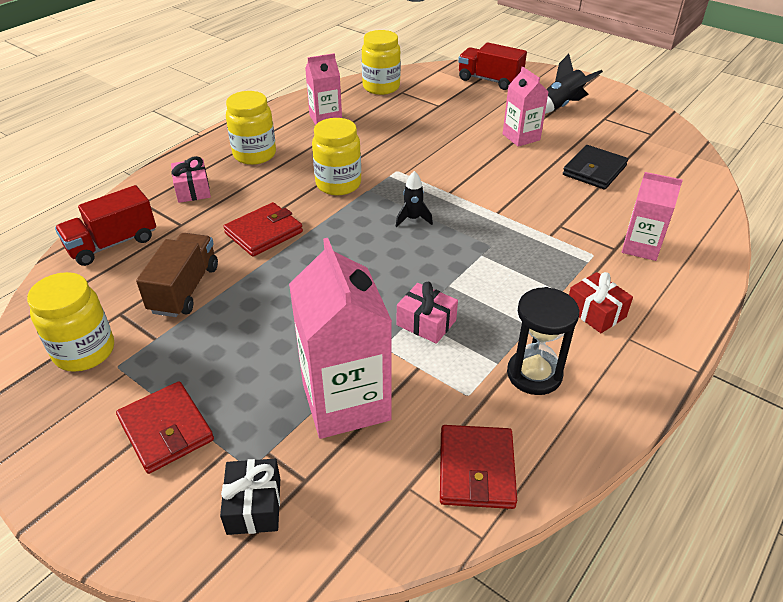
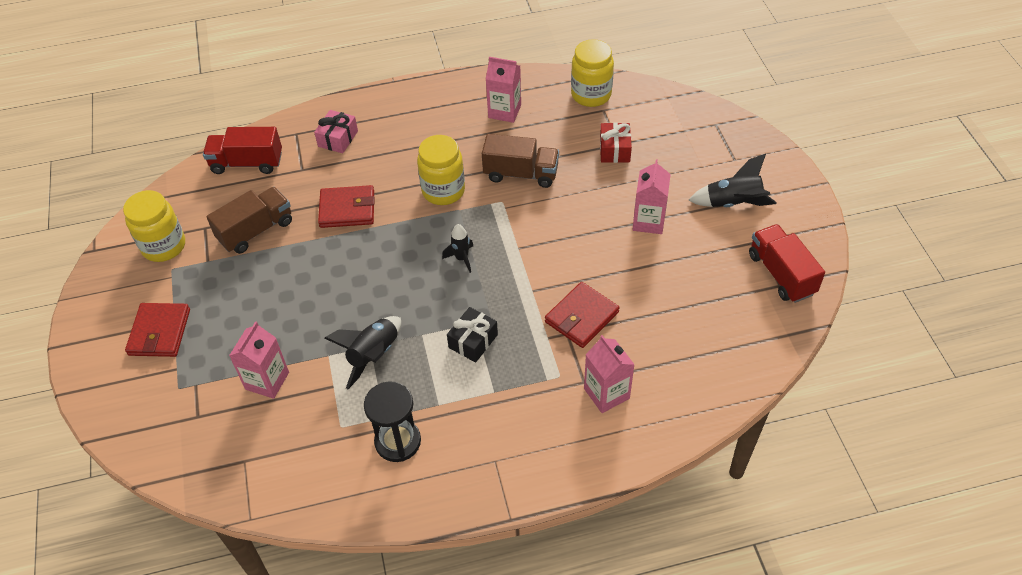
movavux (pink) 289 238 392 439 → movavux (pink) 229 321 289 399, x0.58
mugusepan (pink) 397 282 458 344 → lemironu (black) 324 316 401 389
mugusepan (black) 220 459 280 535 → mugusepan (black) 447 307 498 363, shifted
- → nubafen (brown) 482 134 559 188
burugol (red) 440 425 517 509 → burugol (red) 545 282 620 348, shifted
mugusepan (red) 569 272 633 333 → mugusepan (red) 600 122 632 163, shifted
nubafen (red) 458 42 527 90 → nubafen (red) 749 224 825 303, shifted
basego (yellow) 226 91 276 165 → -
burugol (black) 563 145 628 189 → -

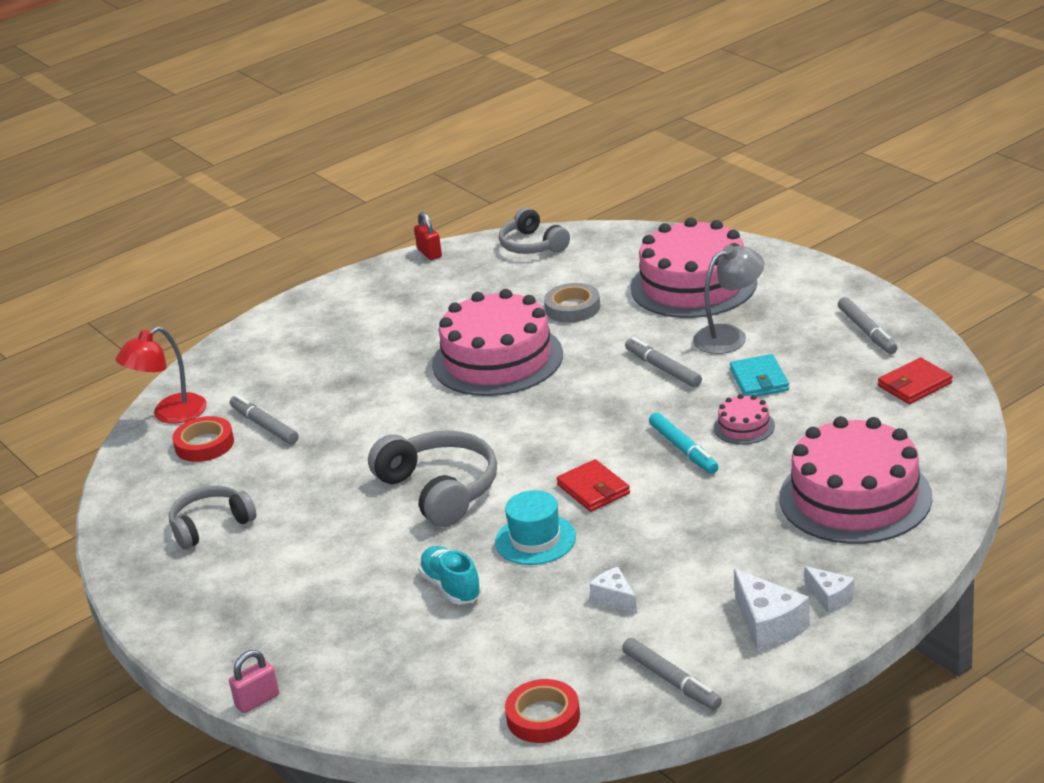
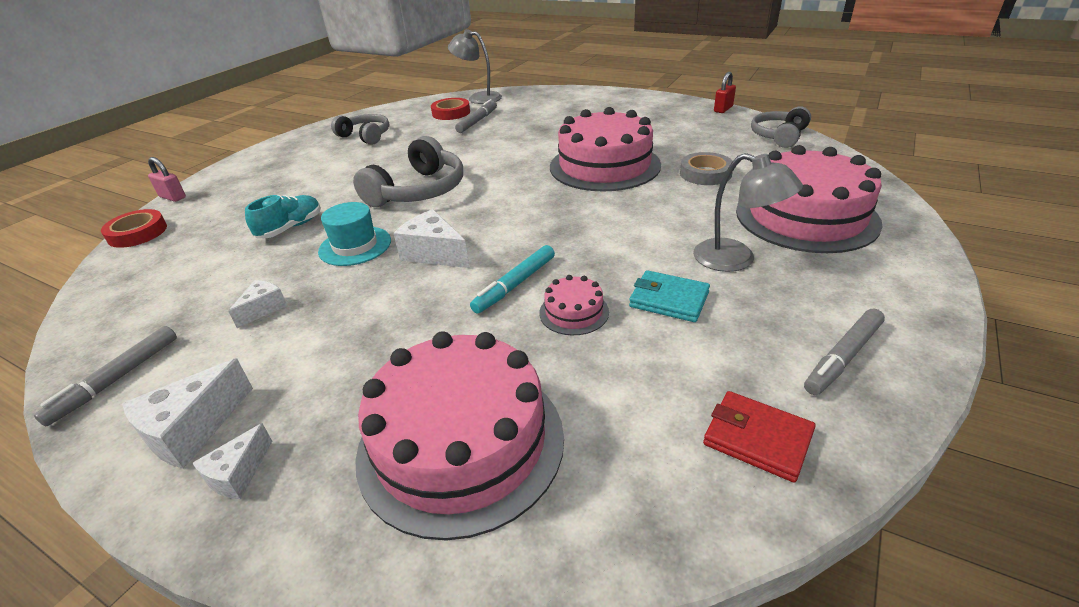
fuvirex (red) 505 679 580 743 → fuvirex (red) 101 209 167 248, shifted
burugol (red) 556 459 630 512 → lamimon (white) 393 209 470 268
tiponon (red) 116 326 207 424 → tiponon (grey) 448 29 502 104
burugol (turquoise) 730 354 789 397 → burugol (turquoise) 629 270 710 322, 60 degrees clockwise
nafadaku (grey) 625 337 702 387 → -

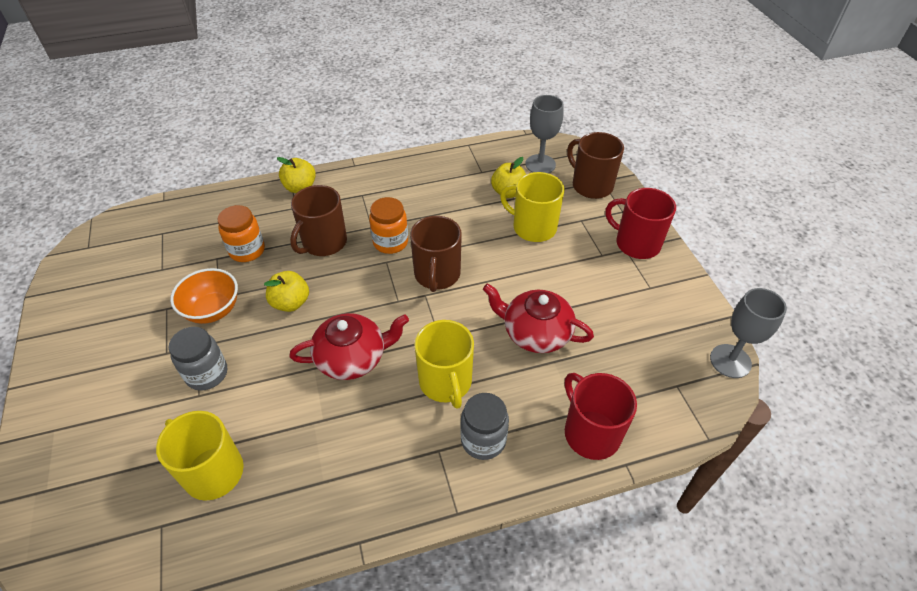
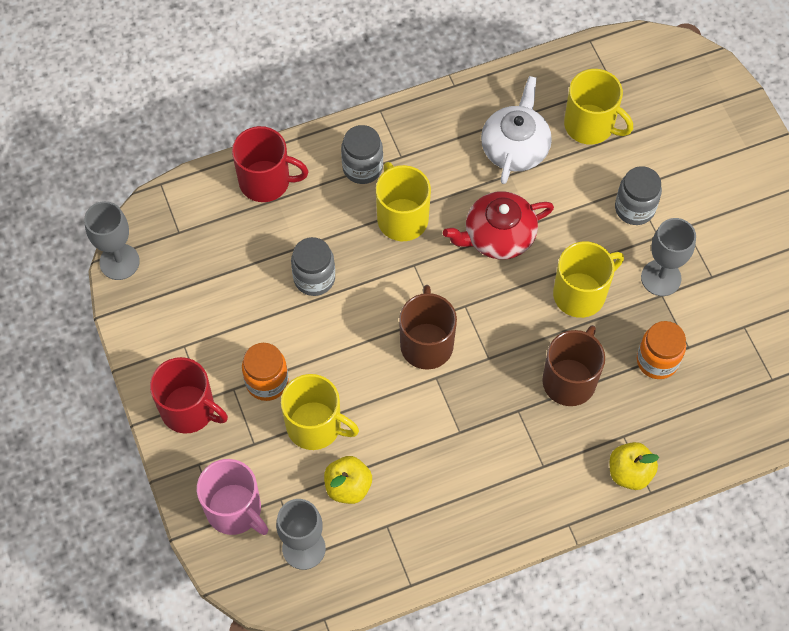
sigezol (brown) 567 132 624 199 → sigezol (pink) 197 459 268 535
sigezol (red) 565 373 637 460 → sigezol (red) 232 126 309 202, 45 degrees counterclockwise
basego (orange) 369 197 408 254 → basego (orange) 242 343 289 401, shifted
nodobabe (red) 483 283 594 353 → basego (grey) 291 237 335 296
- → nodobabe (white) 481 76 552 184
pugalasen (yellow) 264 271 309 312 → sigezol (yellow) 553 242 624 318
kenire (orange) 170 268 238 324 → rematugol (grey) 641 218 696 296

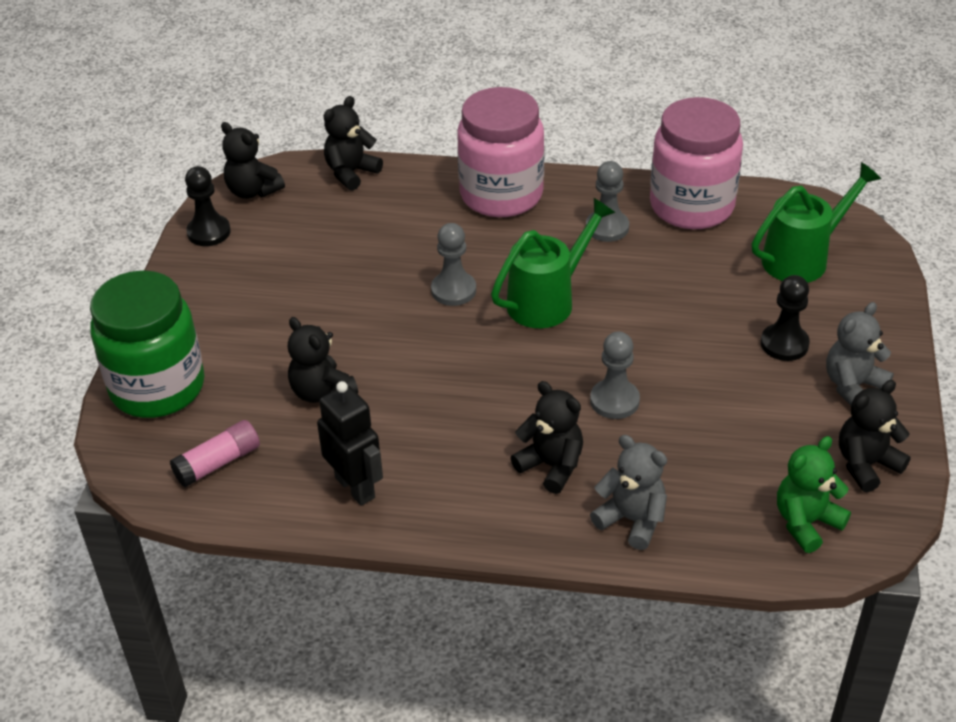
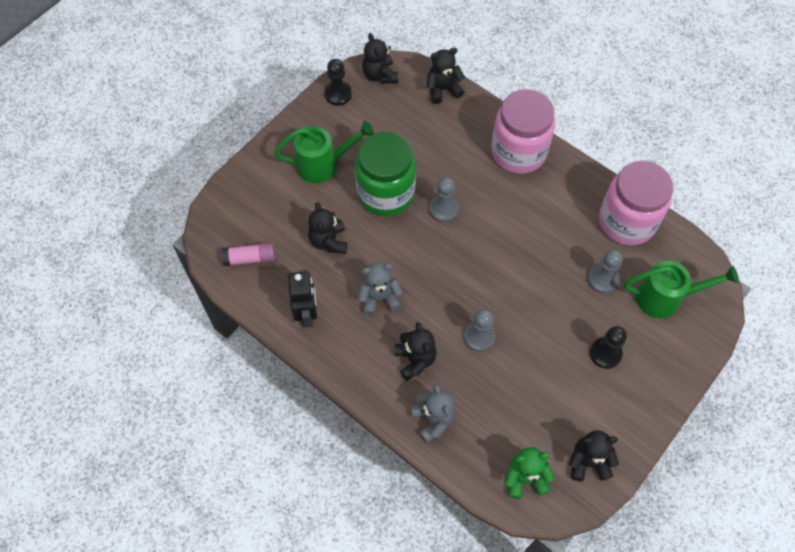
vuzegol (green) 491 198 615 328 → vuzegol (green) 274 121 374 183, shifted
basego (green) 90 271 204 418 → basego (green) 355 132 416 216, shifted
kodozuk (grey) 826 302 894 405 → kodozuk (grey) 358 262 403 316, shifted
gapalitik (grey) 586 161 629 242 → gapalitik (grey) 588 249 623 293, shifted

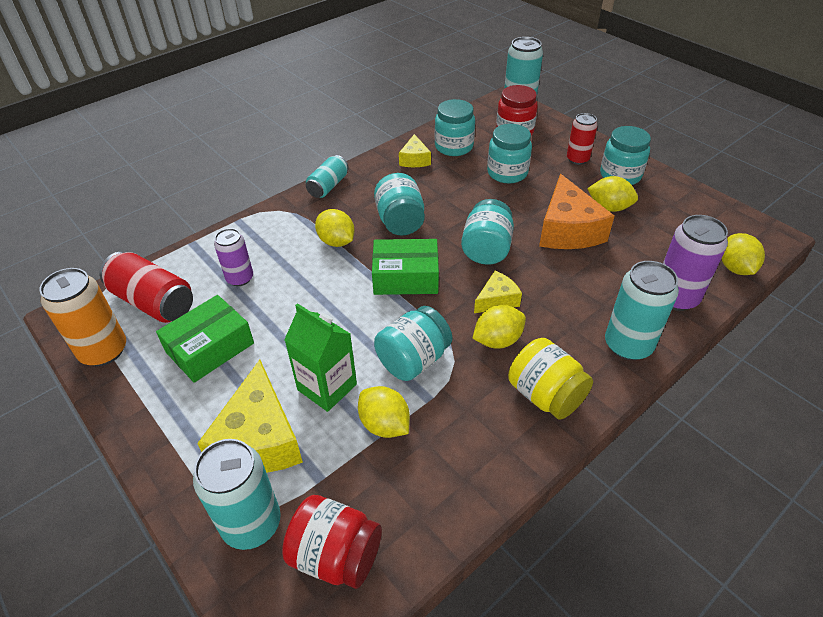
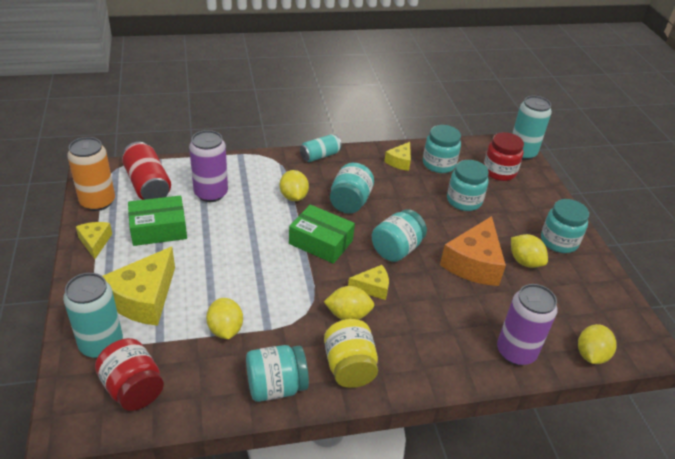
- → lamimon (yellow) 76 222 112 259
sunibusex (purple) 214 228 253 286 → sunibusex (purple) 189 130 228 202, x1.56
basego (turquoise) 374 306 452 381 → basego (turquoise) 246 345 309 402, shifted
movavux (green) 284 303 357 412 → -
sunibusex (red) 567 113 598 165 → -
sunibusex (turquoise) 605 261 679 360 → -

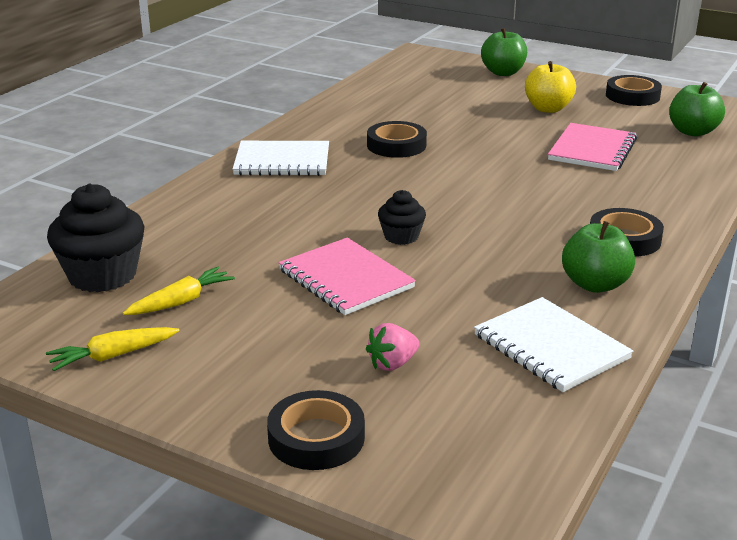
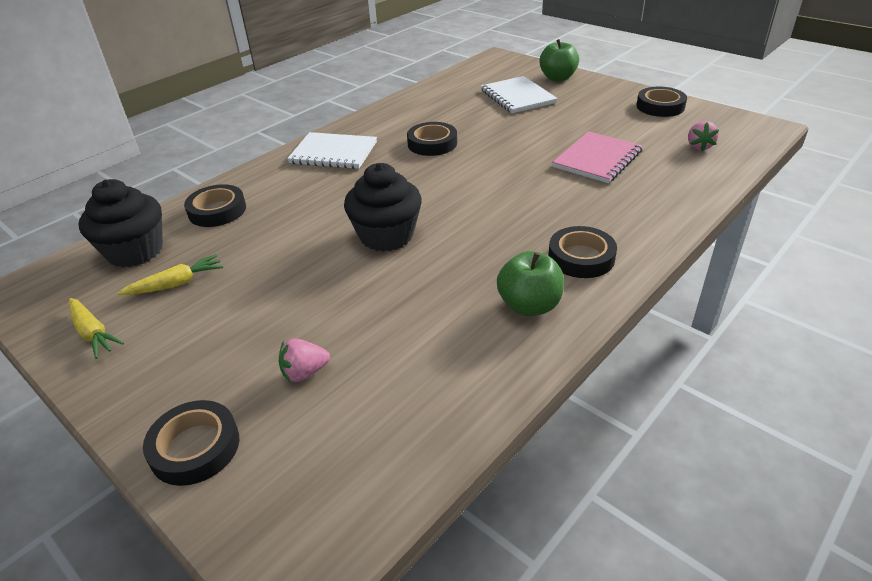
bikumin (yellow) 46 327 180 371 → bikumin (yellow) 69 298 124 359, 120 degrees counterclockwise
- → fuvirex (black) 184 184 246 227
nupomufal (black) 378 190 426 245 → nupomufal (black) 344 163 422 252, x1.83
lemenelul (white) 474 297 633 392 → lemenelul (white) 481 76 558 113, shifted
pugalasen (green) 669 82 725 136 → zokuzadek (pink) 688 121 719 151
lemenelul (pink) 278 238 416 315 → -
pugalasen (yellow) 525 61 576 113 → -

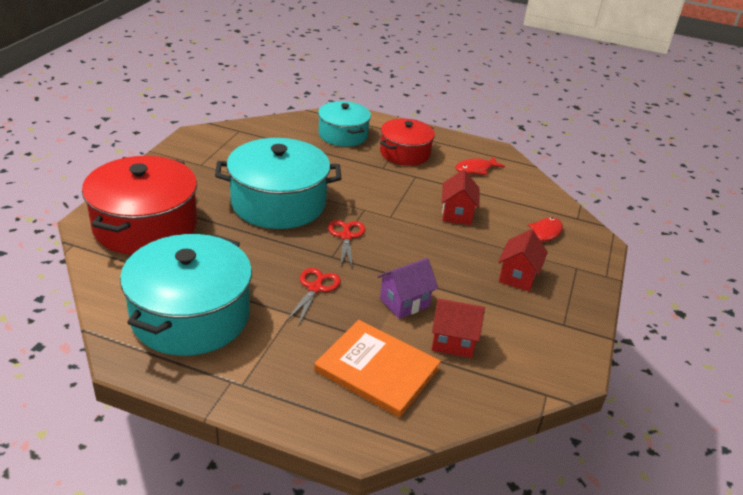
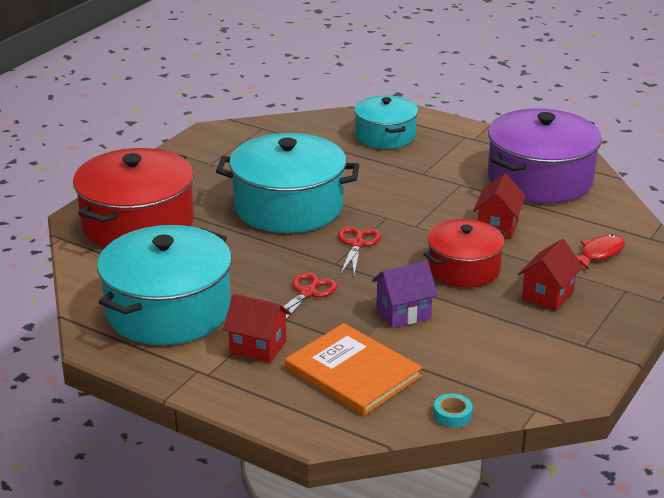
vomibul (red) 432 299 485 358 → vomibul (red) 223 294 291 363, shifted
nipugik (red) 380 118 435 166 → nipugik (red) 423 219 507 288, shifted
- → fuvirex (turquoise) 433 394 473 428
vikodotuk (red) 455 156 505 175 → nipugik (purple) 488 108 602 204

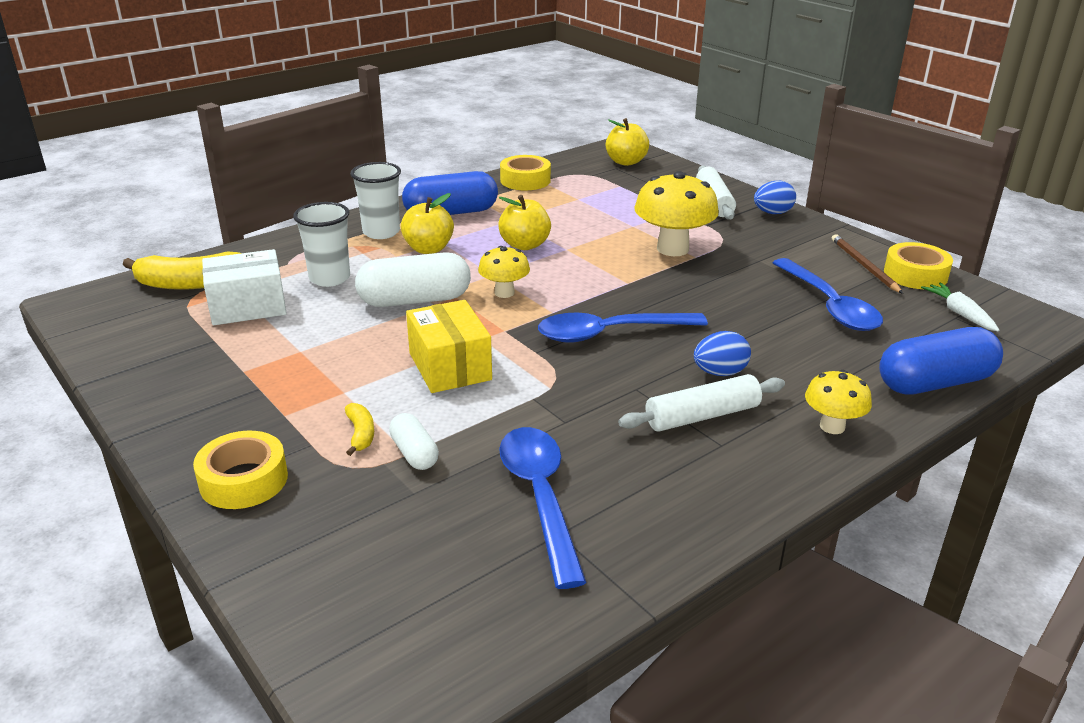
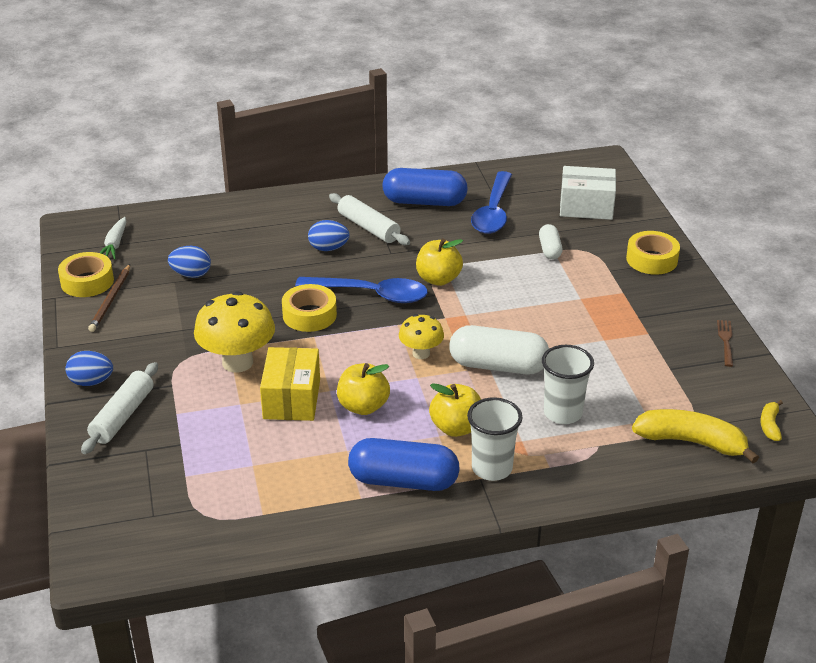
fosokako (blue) 772 258 883 331 → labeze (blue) 168 246 211 278
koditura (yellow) 406 300 492 393 → koditura (yellow) 260 347 320 421, shifted
fuvirex (yellow) 500 155 551 190 → fuvirex (yellow) 282 284 337 332, shifted
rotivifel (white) 618 374 785 432 → rotivifel (white) 329 193 410 245, 45 degrees clockwise
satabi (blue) 879 327 1003 395 → satabi (blue) 383 168 468 206, shifted
pugalasen (yellow) 606 118 649 166 → pugalasen (yellow) 416 238 463 286, shifted
koditura (white) 202 249 287 325 → koditura (white) 560 166 616 220, shifted
- → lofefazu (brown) 717 320 733 367
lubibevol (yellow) 345 403 374 456 → lubibevol (yellow) 760 400 783 441, shifted
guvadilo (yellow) 805 370 872 434 → -

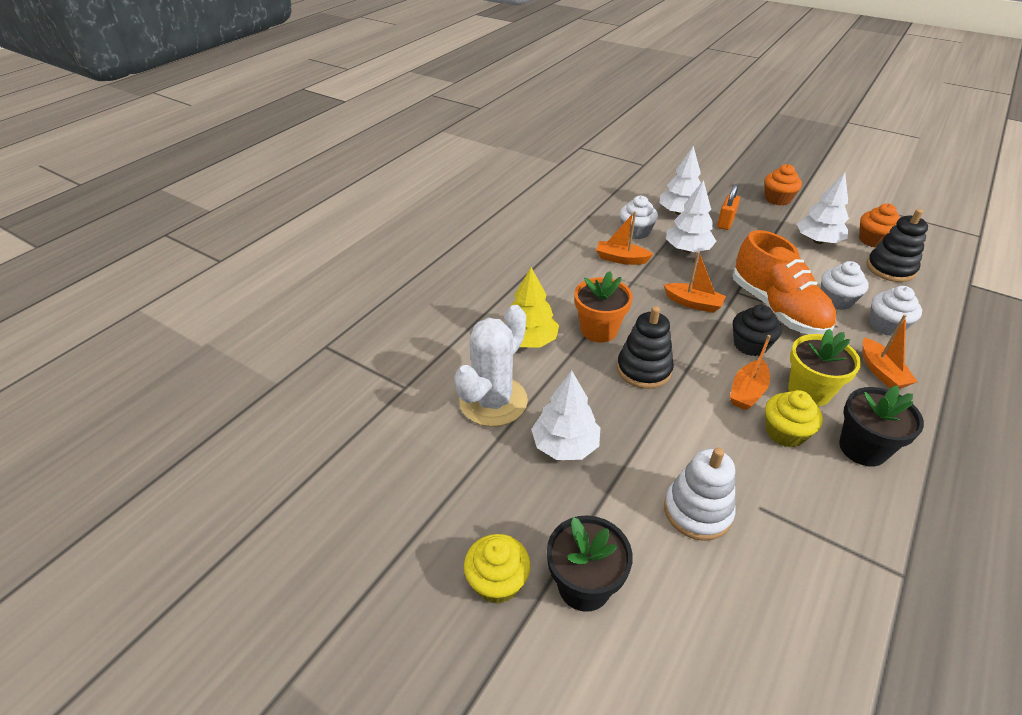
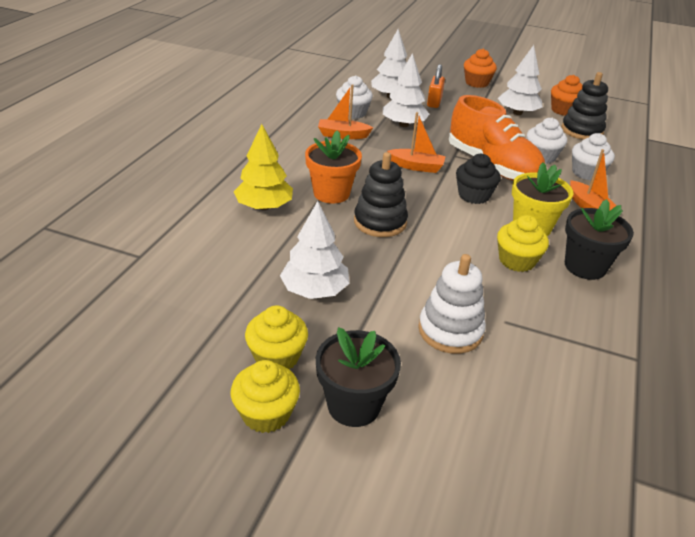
- → nupomufal (yellow) 245 305 308 369
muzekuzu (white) 454 305 528 427 → -
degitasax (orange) 730 335 771 410 → -

